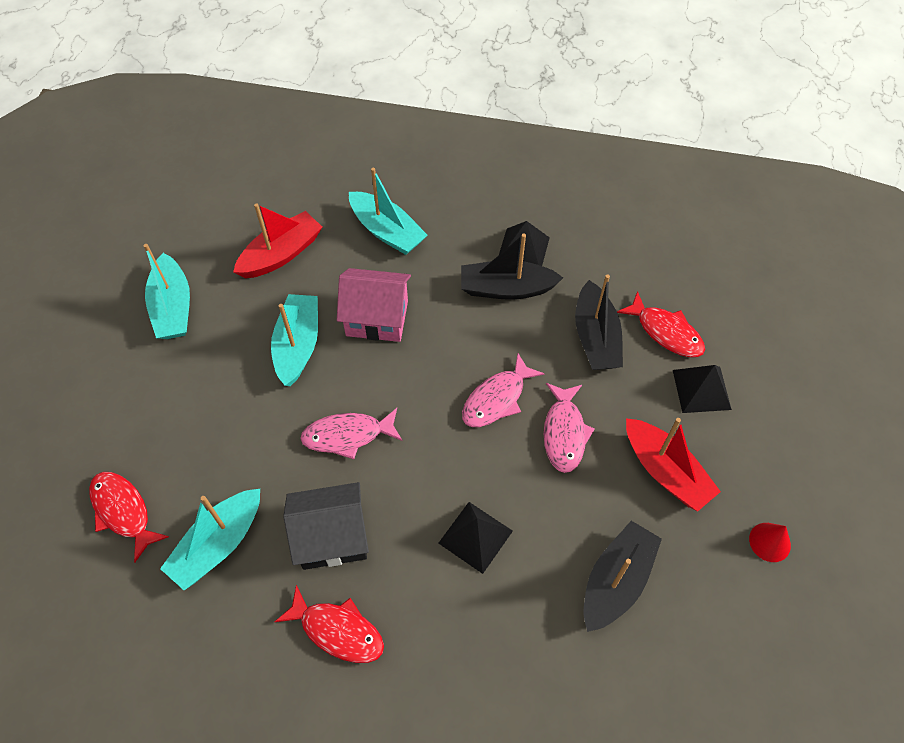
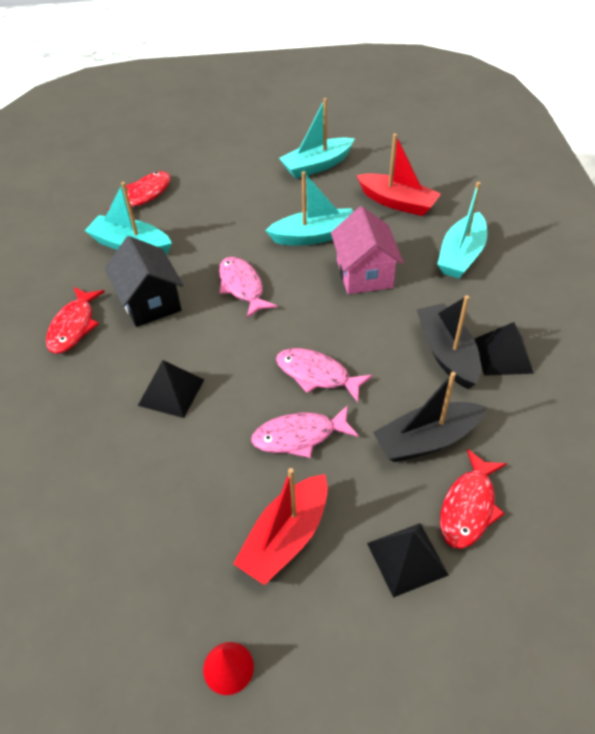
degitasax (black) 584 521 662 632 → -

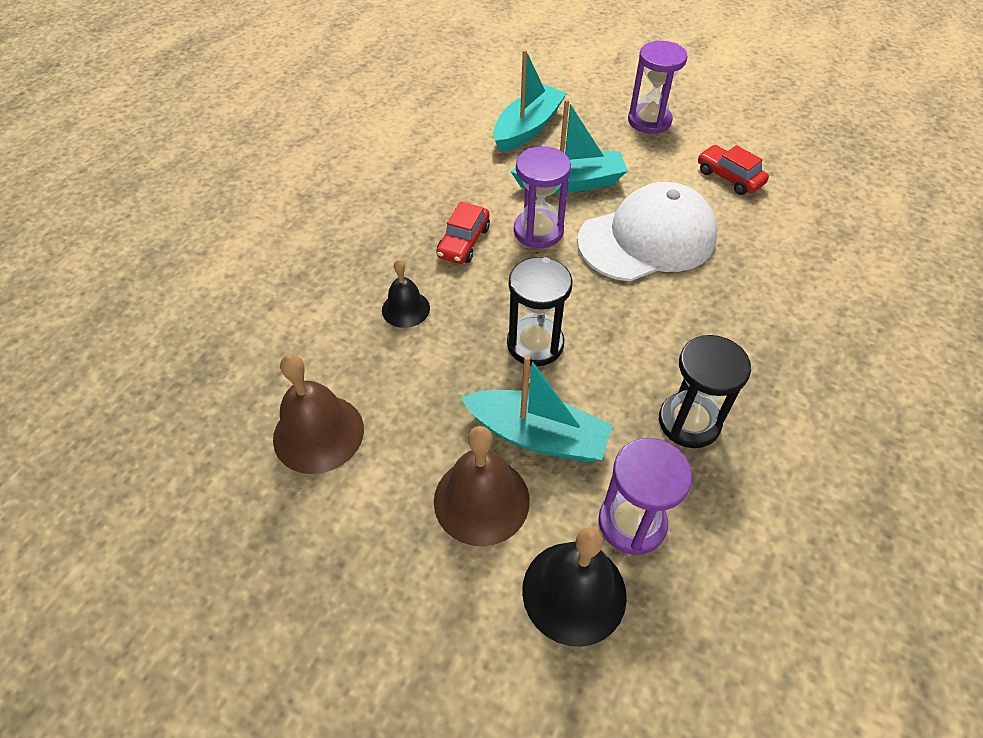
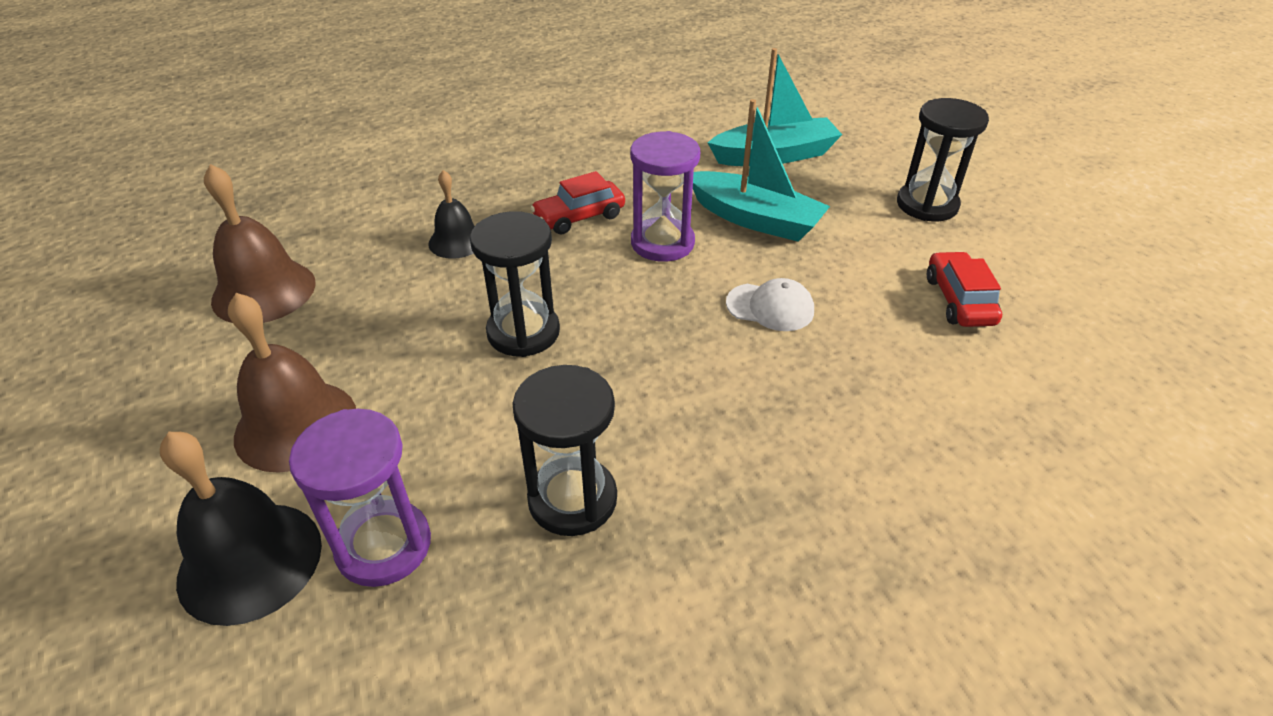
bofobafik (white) 577 182 717 282 → bofobafik (white) 726 278 814 331, x0.44
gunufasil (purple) 628 41 688 134 → gunufasil (black) 897 98 989 221
degitasax (turquoise) 461 355 613 462 → -

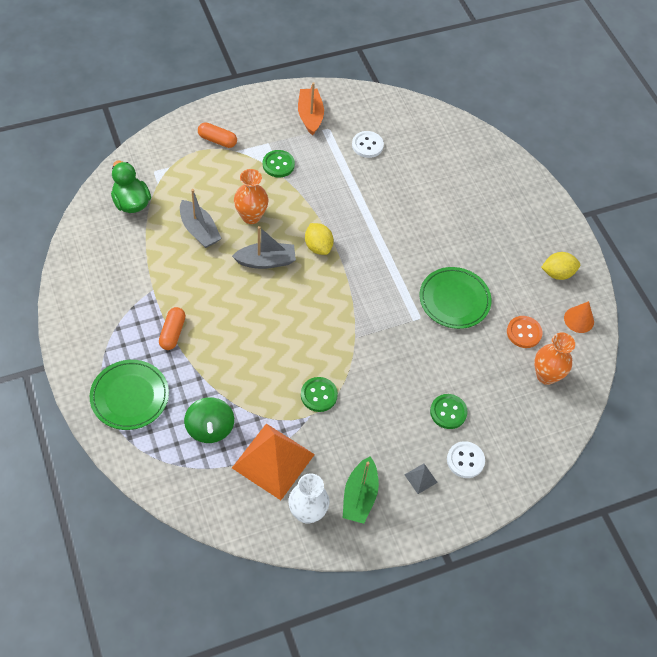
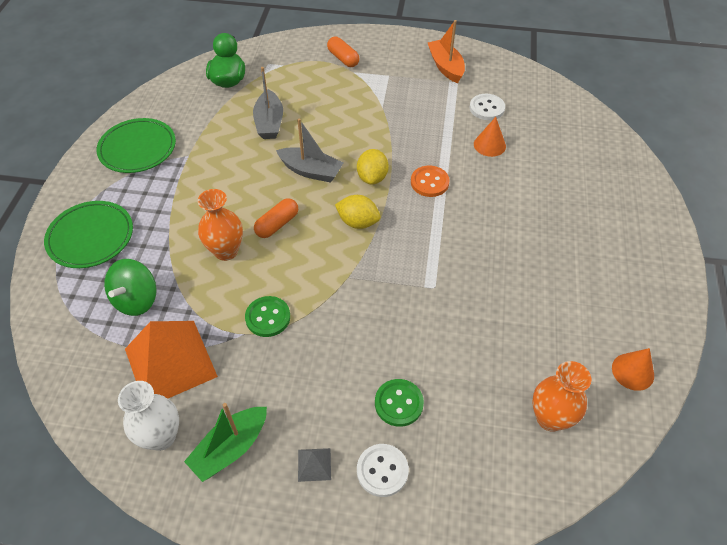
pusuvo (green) 419 267 491 329 → pusuvo (green) 96 118 176 173, shifted
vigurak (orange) 234 169 268 224 → vigurak (orange) 198 189 243 261, shifted
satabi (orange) 159 307 186 350 → satabi (orange) 254 198 298 238, shifted
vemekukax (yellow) 541 252 580 280 → vemekukax (yellow) 335 195 380 229, shifted
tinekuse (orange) 507 316 542 348 → tinekuse (orange) 411 166 450 197, shifted
degitasax (orange) 298 82 324 136 → degitasax (orange) 428 20 465 83, 45 degrees counterclockwise
- → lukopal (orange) 474 117 506 157
tinekuse (green) 263 150 295 178 → -

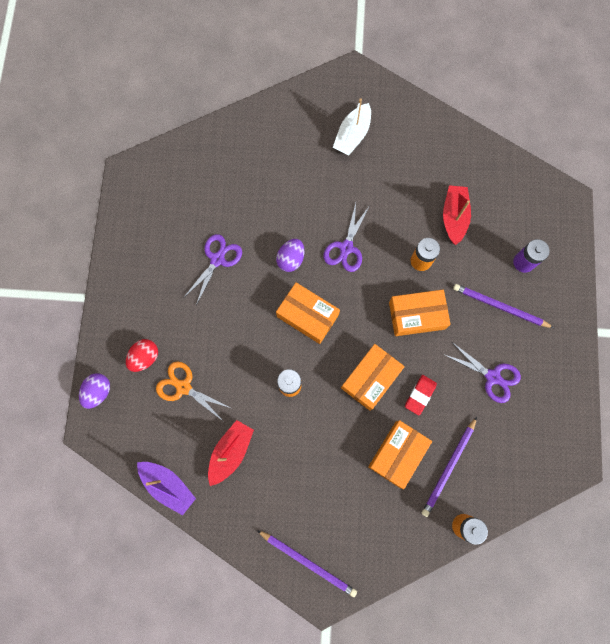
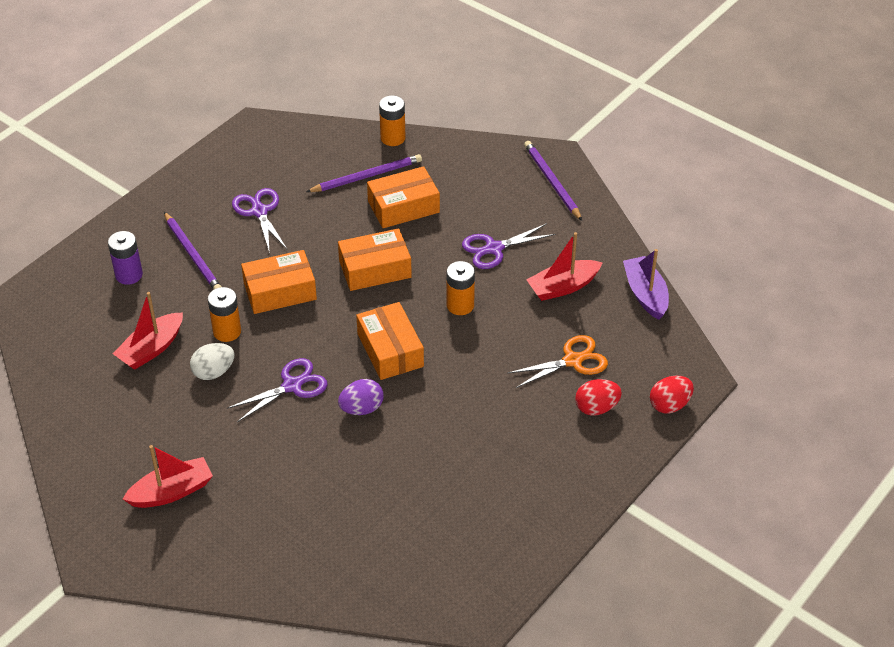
degitasax (white) 333 98 371 155 → degitasax (red) 123 445 213 508
- → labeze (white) 190 343 234 380
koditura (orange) 389 290 451 336 → koditura (orange) 241 250 317 314, 45 degrees counterclockwise
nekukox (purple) 184 234 242 305 → nekukox (purple) 462 223 555 269, shifted
nekukox (orange) 156 361 233 421 → nekukox (orange) 508 335 608 388, 90 degrees counterclockwise
labeze (purple) 79 373 110 409 → labeze (red) 650 376 694 414
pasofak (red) 405 375 437 416 → -

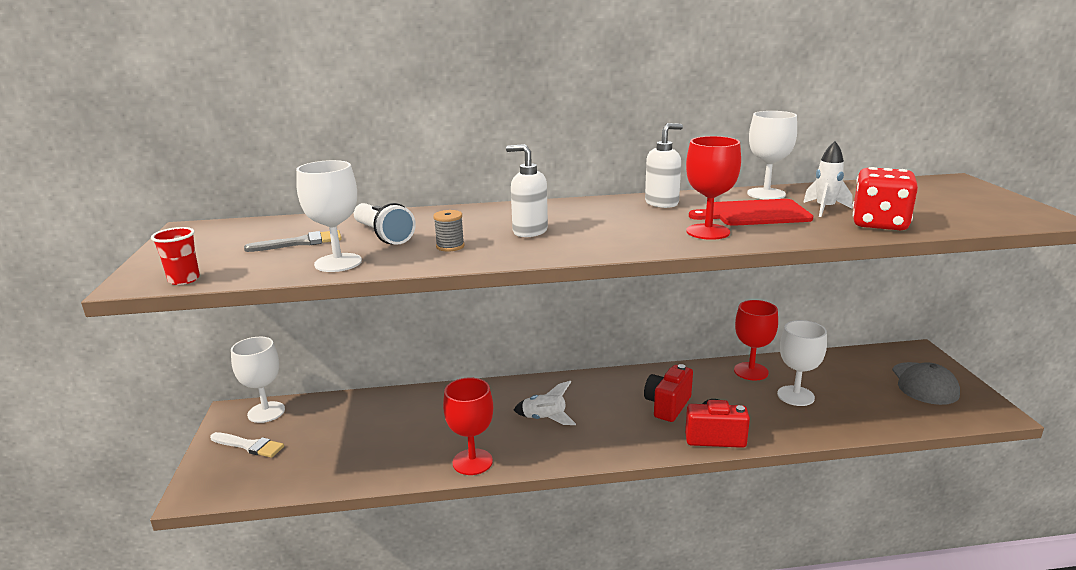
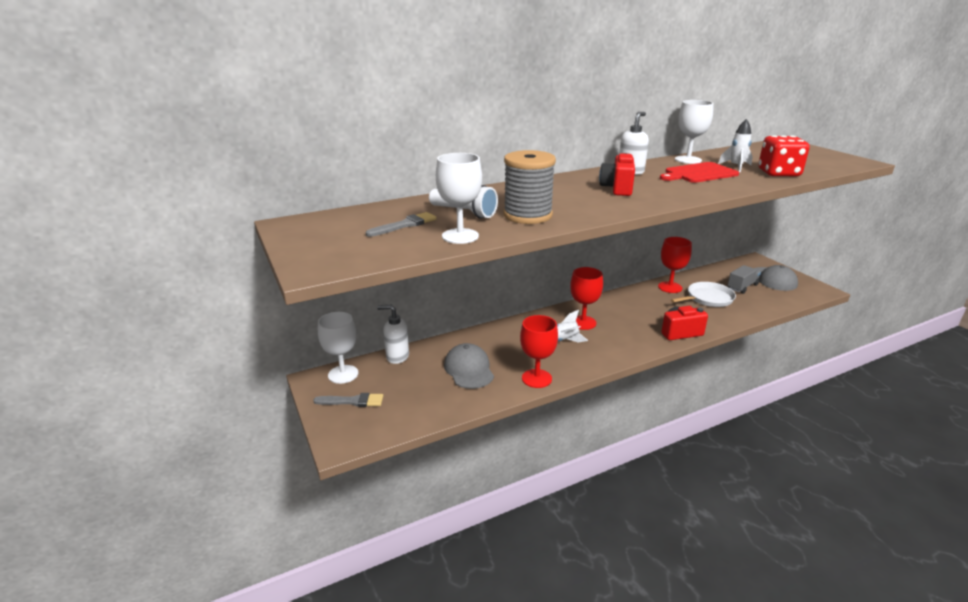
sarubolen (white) 210 432 284 458 → sarubolen (grey) 313 393 383 407
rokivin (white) 506 144 548 237 → rokivin (white) 377 305 409 364, shifted
- → bofobafik (grey) 444 343 494 389
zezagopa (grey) 433 210 464 252 → zezagopa (grey) 503 150 556 224, x2.24
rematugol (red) 686 136 741 240 → rematugol (red) 570 267 603 330, shifted
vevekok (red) 644 364 693 422 → vevekok (red) 599 153 635 196, shifted
rematugol (white) 777 320 827 406 → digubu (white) 671 282 736 307
- → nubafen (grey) 727 265 761 294
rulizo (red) 151 227 200 285 → -

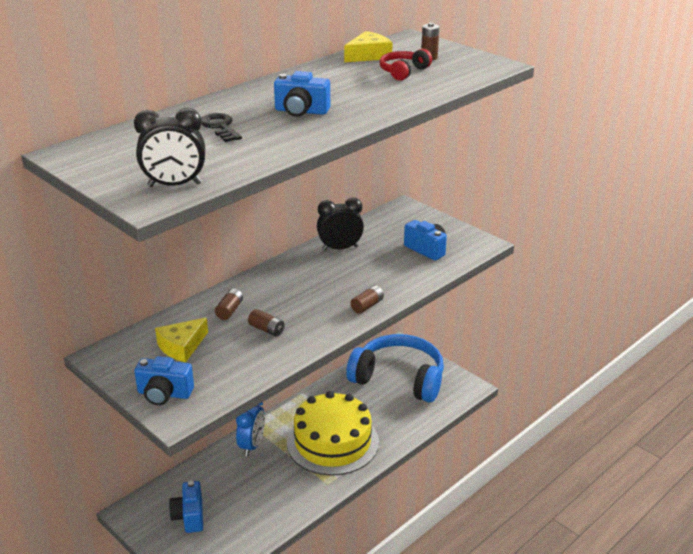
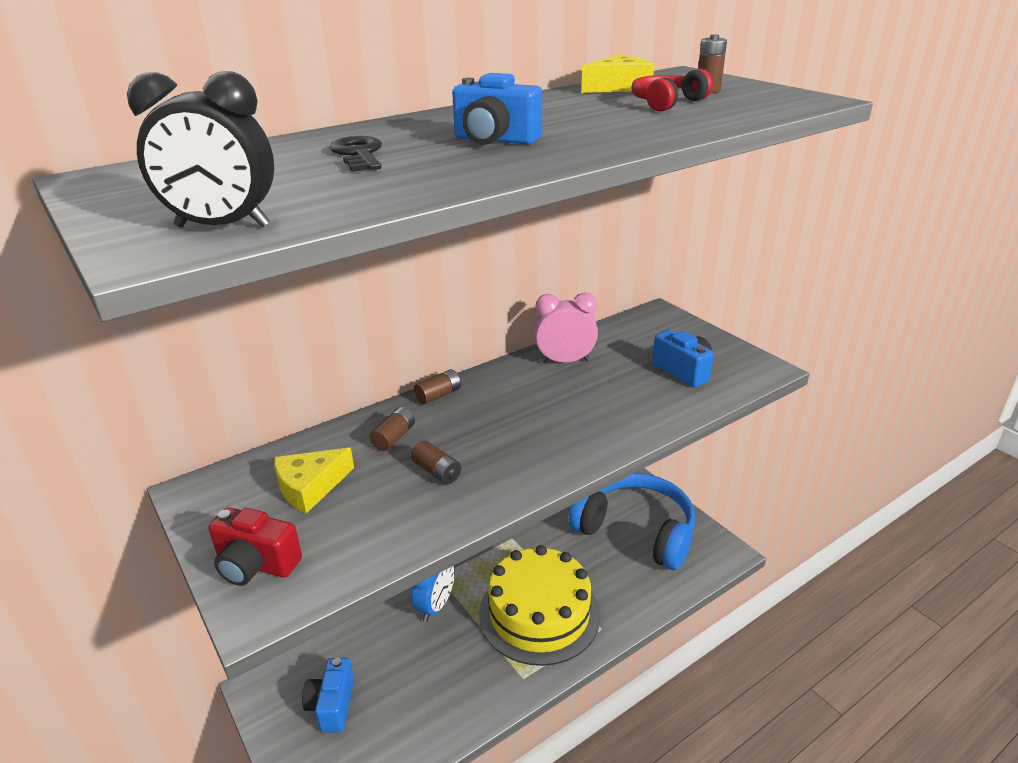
vevekok (blue) 134 356 194 405 → vevekok (red) 208 507 302 586
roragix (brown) 351 285 384 314 → roragix (brown) 414 369 461 404, shifted
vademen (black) 317 198 364 251 → vademen (pink) 534 293 598 363

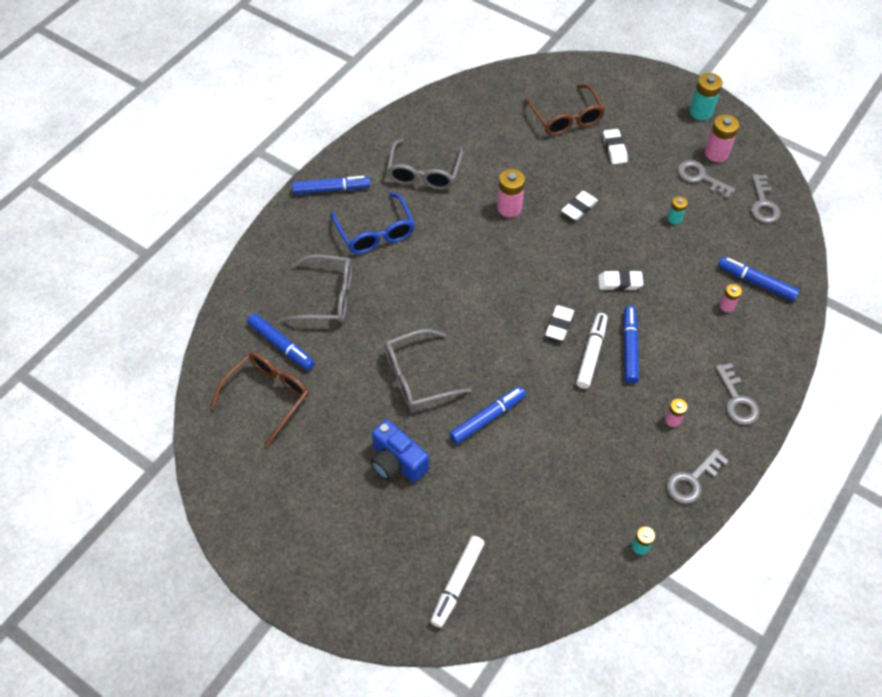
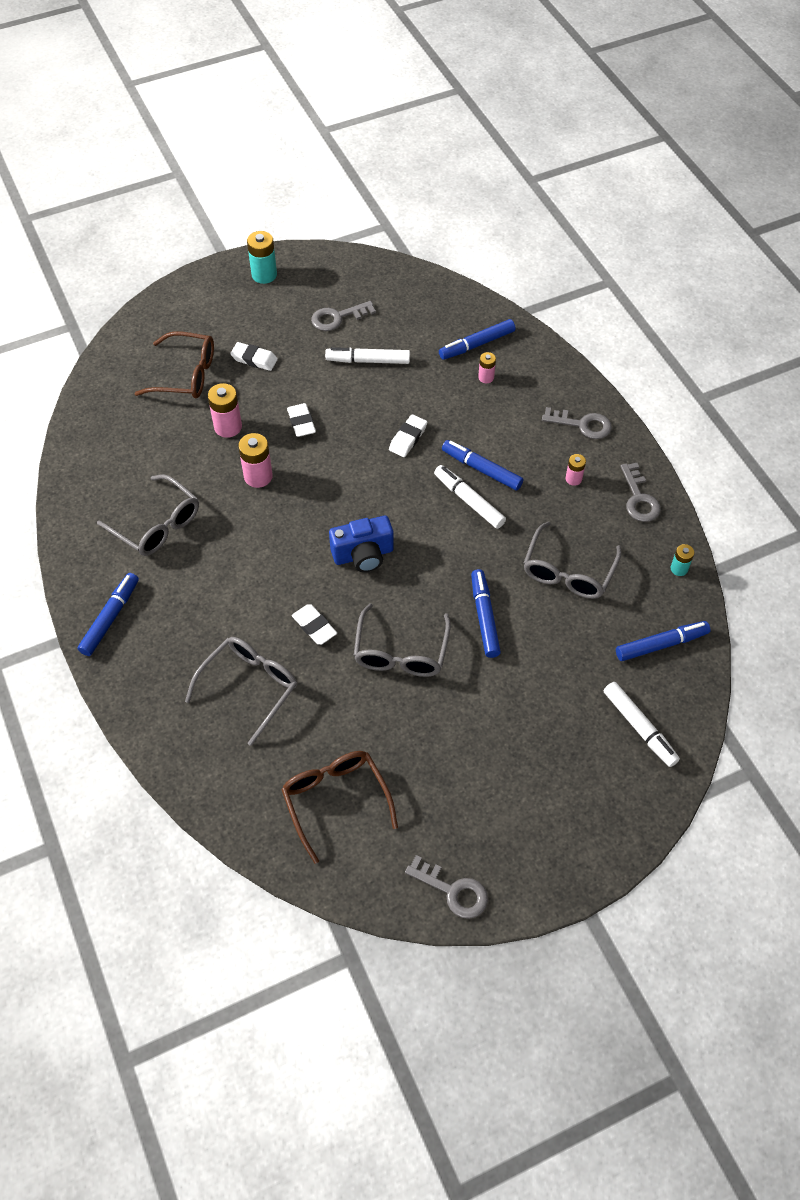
roragix (pink) 705 114 739 162 → roragix (pink) 208 383 242 438, shifted
pasofak (white) 545 305 574 341 → pasofak (white) 292 604 337 645, shifted
roragix (turquoise) 668 196 687 224 → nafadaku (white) 325 347 410 364
vevekok (blue) 371 419 429 483 → vevekok (blue) 329 516 394 572, shifted
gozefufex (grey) 751 174 780 223 → gozefufex (grey) 405 855 488 919, shifted
- → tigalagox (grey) 524 522 622 599
nafadaku (blue) 247 313 315 370 → nafadaku (blue) 616 621 710 661, shifted
tigalagox (blue) 331 193 415 254 → -

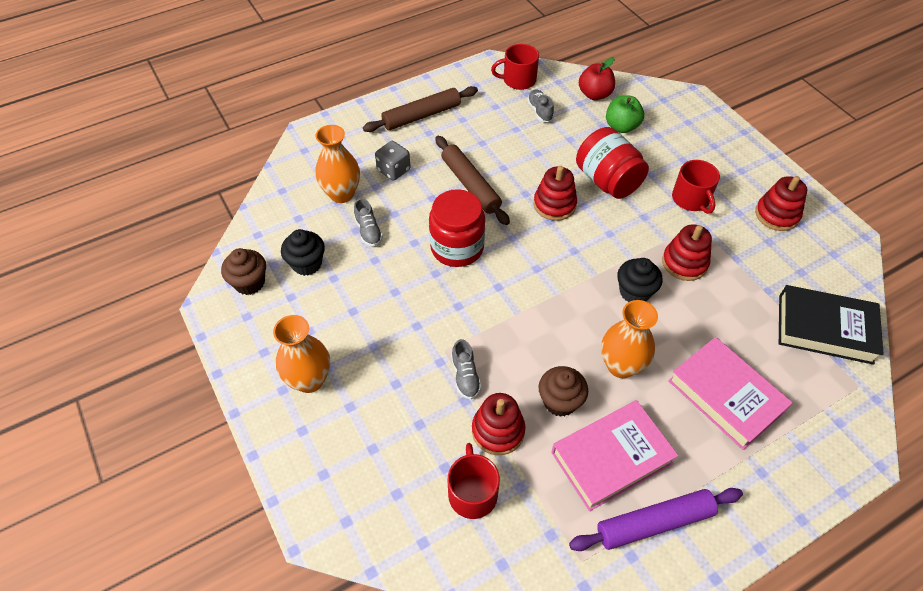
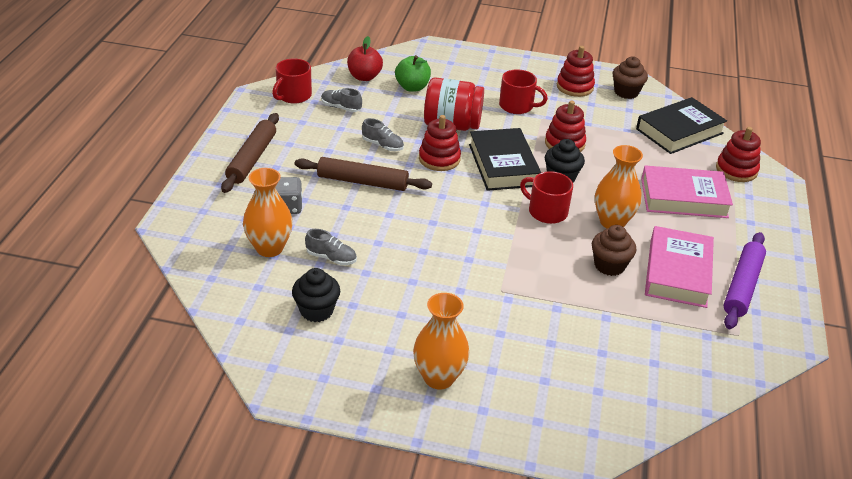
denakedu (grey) 451 339 482 399 → denakedu (grey) 362 118 404 151, shifted
- → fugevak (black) 469 128 541 191
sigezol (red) 448 443 500 519 → sigezol (red) 520 171 573 224, shifted
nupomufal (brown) 221 248 266 295 → nupomufal (brown) 612 57 648 99, shifted
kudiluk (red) 472 393 525 455 → kudiluk (red) 716 127 761 182, shifted
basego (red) 429 189 485 267 → -

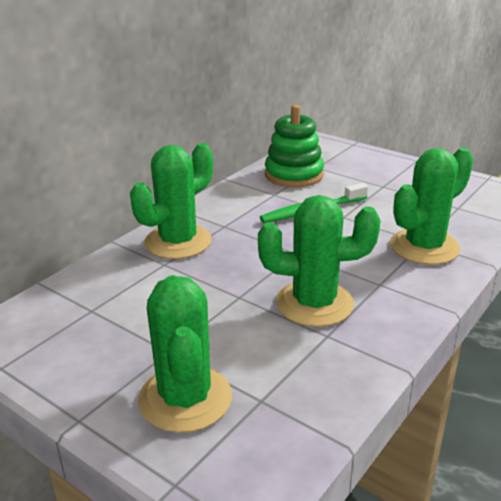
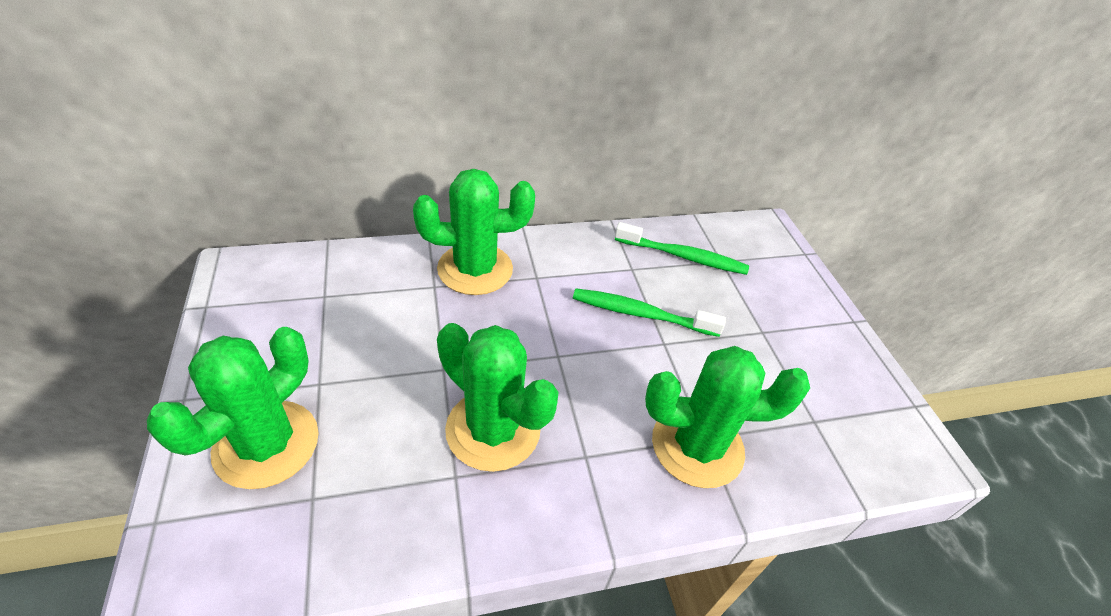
kudiluk (green) 265 105 324 187 → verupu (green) 615 222 749 275

